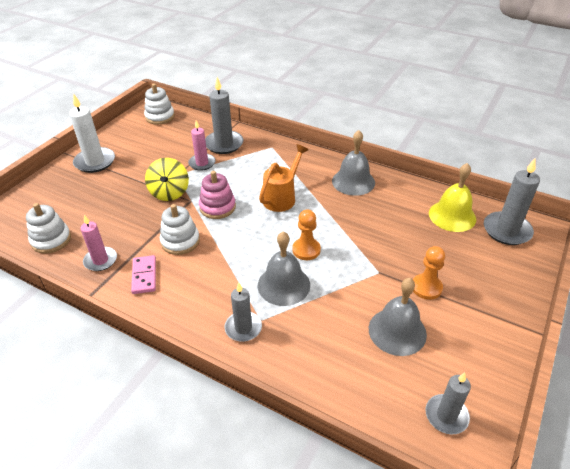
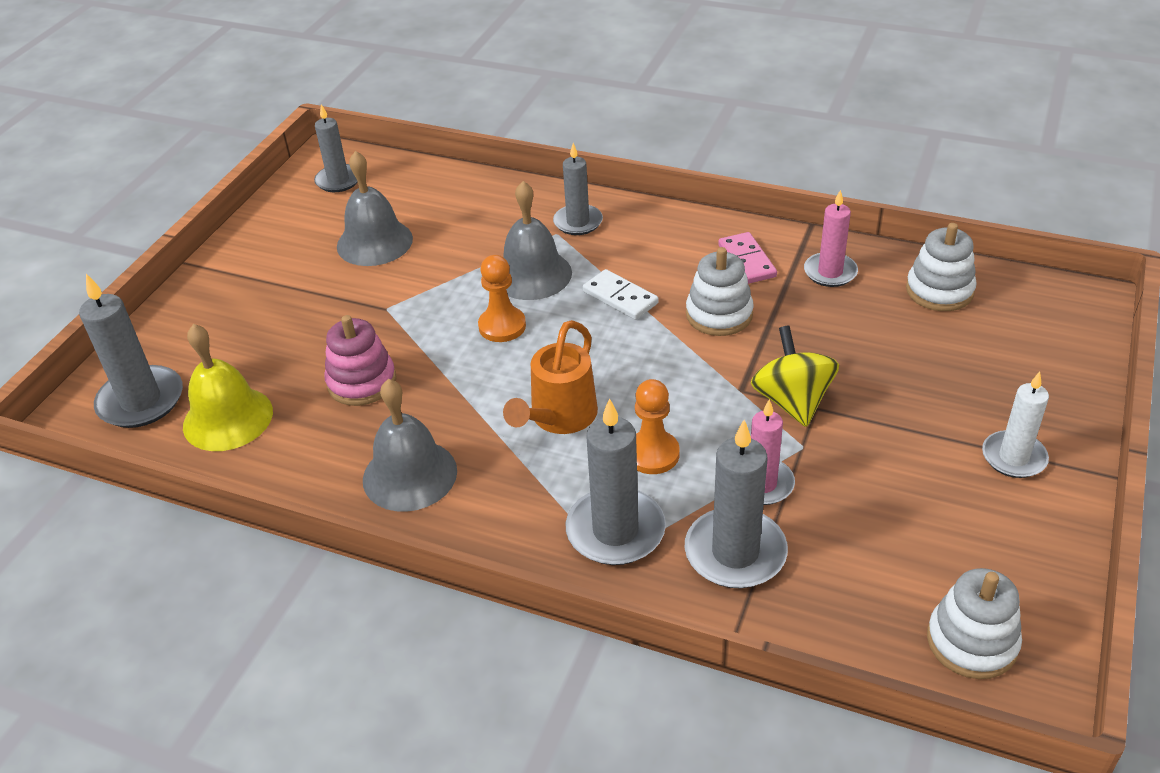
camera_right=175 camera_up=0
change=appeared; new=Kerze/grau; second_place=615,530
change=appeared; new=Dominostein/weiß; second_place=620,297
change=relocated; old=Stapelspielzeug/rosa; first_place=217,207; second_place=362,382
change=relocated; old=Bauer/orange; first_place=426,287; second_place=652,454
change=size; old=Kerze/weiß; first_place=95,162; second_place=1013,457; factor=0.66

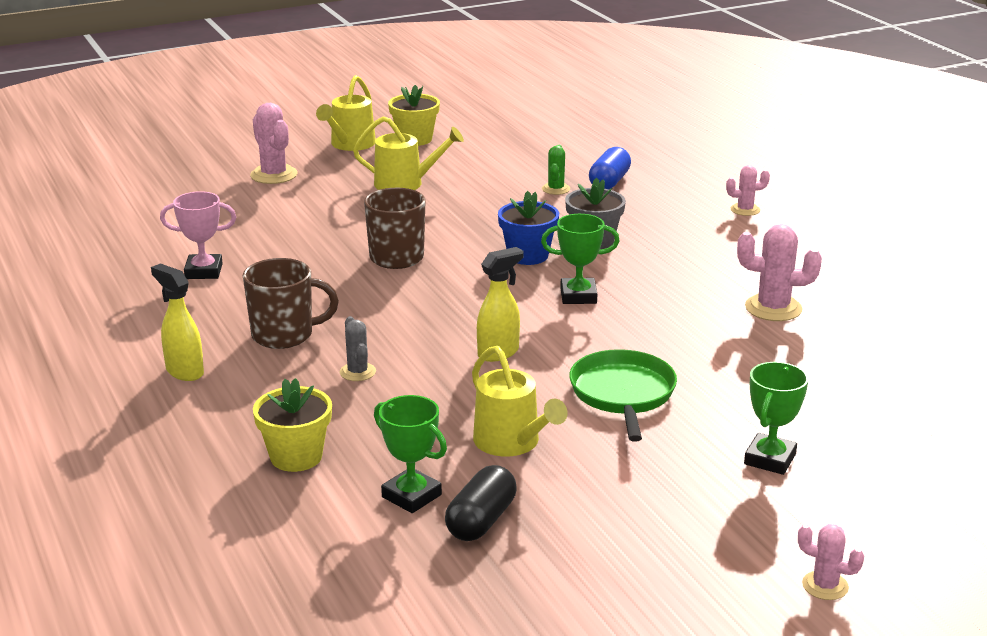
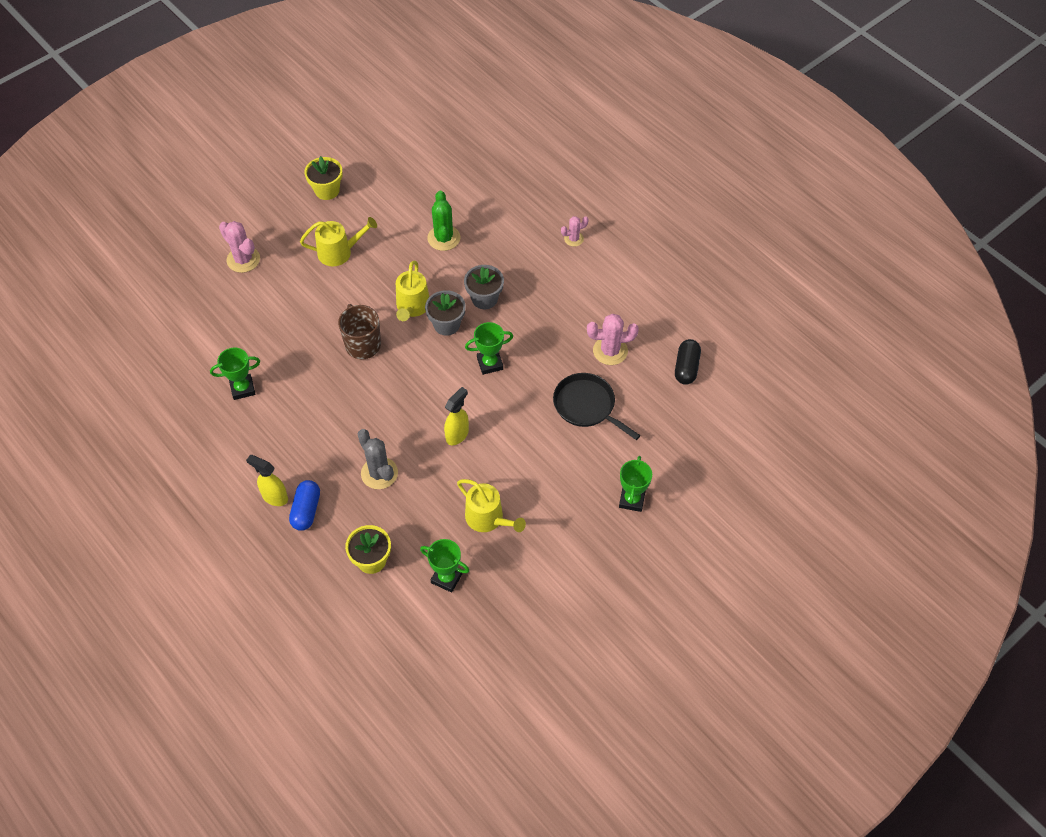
camera_right=-15 camera_up=30
change=missing; old=Tasse/braun; first_place=284,335
change=missing; old=Pfanne/grün; first_place=622,394
change=missing; old=Kaktus/rosa; first_place=825,586
change=appeared; new=Pfanne/schwarz; second_place=586,406
change=relocated; old=Gießkanne/gelb; first_place=350,144; second_place=412,307
change=relocated; old=Kapsel/schwarz; first_place=481,521; second_place=686,368
change=relocated; old=Kapsel/blau; first_place=609,182; second_place=306,510
change=colour; old=Pokal/rosa; new=Pokal/grün; first_place=204,271; second_place=242,388
change=colour; old=Blumentopf/blau; new=Blumentopf/grau; first_place=528,256; second_place=446,324
change=size; old=Kaktus/grau; first_place=357,372; second_place=379,473; factor=1.68
change=size; old=Kaktus/grün; first_place=556,189; second_place=444,238; factor=1.68

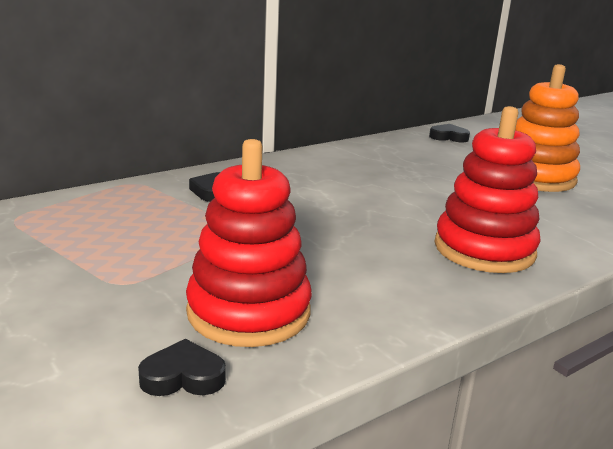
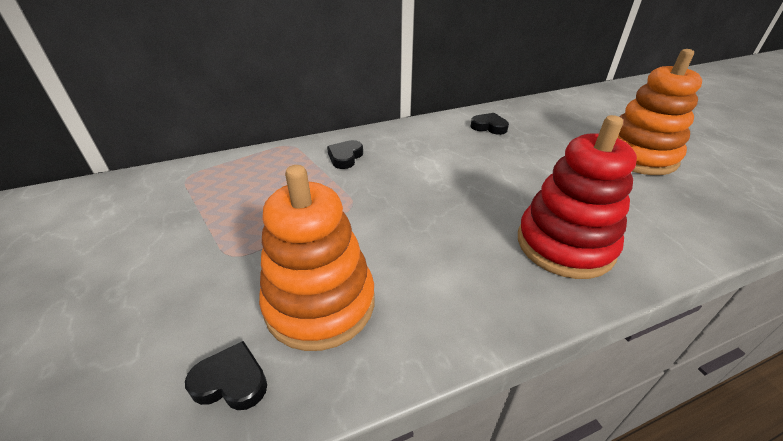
camera_right=15 camera_up=15
change=relocated; old=Herz/schwarz; first_place=448,137; second_place=489,127
change=colour; old=Stapelspielzeug/rot; new=Stapelspielzeug/orange; first_place=248,312; second_place=320,303

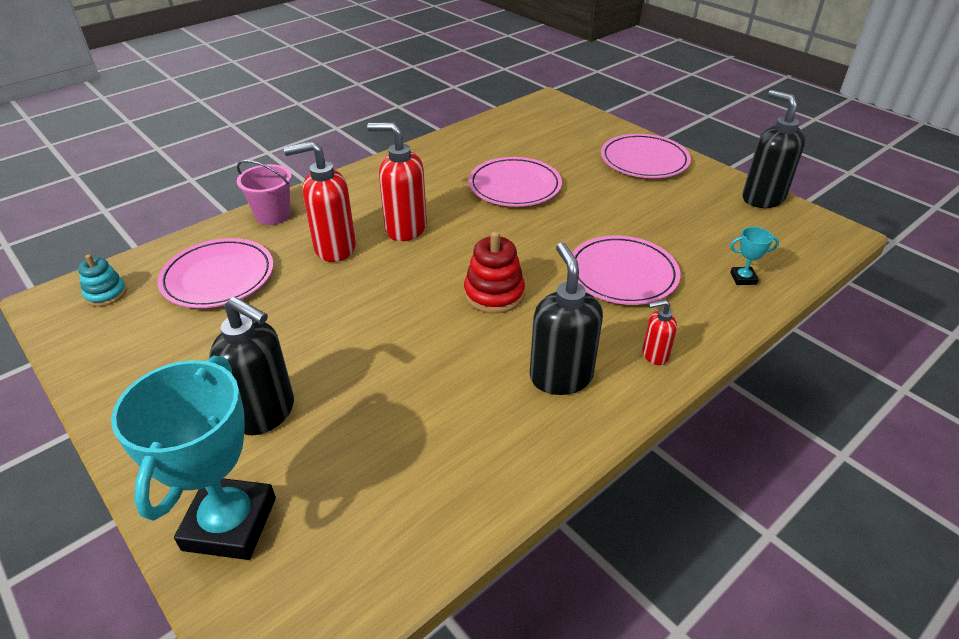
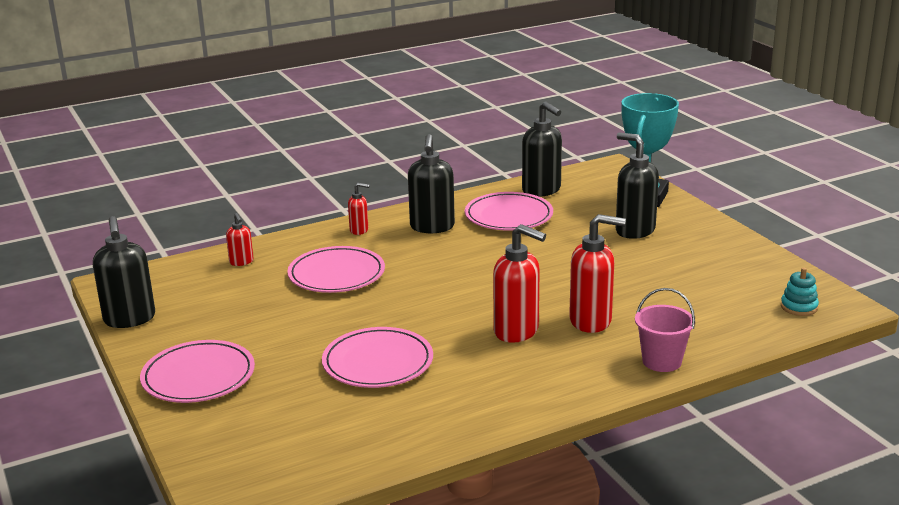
camera_right=-165 camera_up=-15
change=missing; old=Stapelspielzeug/rot; first_place=494,294
change=appeared; new=Seifenspender/schwarz; second_place=542,190
change=relocated; old=Teller/rosa; first_place=218,277; second_place=508,216
change=exchanged; old=Pokal/türkis; new=Seifenspender/rot; first_place=743,278; second_place=241,262

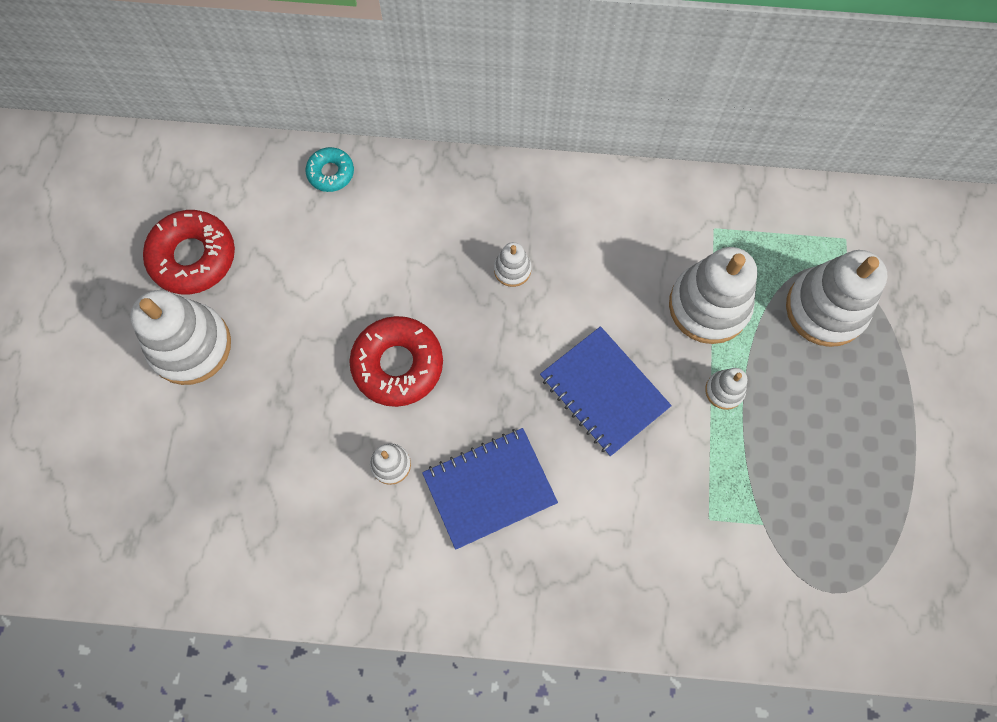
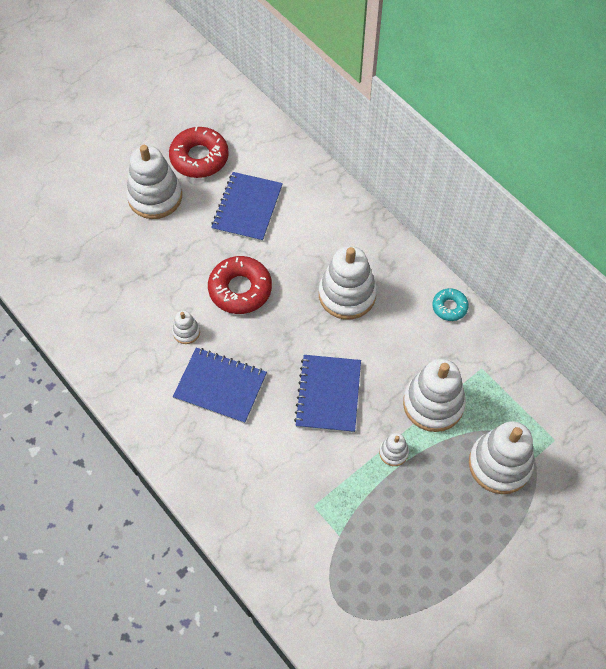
camera_right=45 camera_up=-10
change=appeared; new=Notizbuch/blau; second_place=247,208
change=relocated; old=Donut/türkis; first_place=331,173; second_place=449,307
change=size; old=Stapelspielzeug/weiß; first_place=512,269; second_place=347,295; factor=2.14

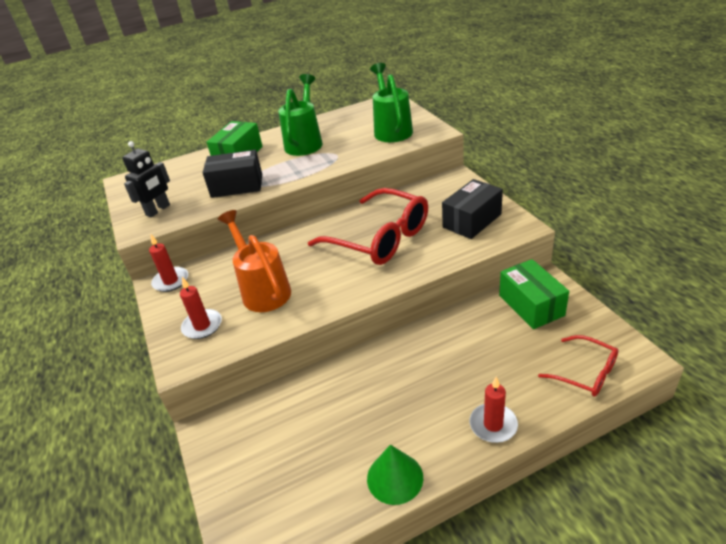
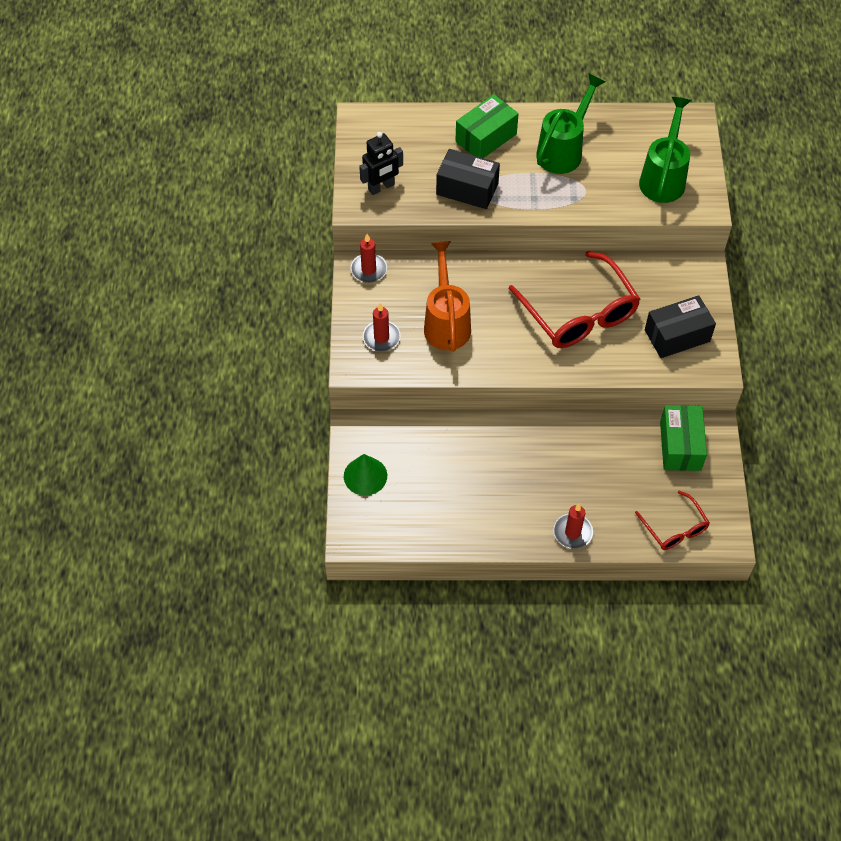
camera_right=20 camera_up=20
change=relocated; old=Kegel/grün; first_place=395,477; second_place=365,476

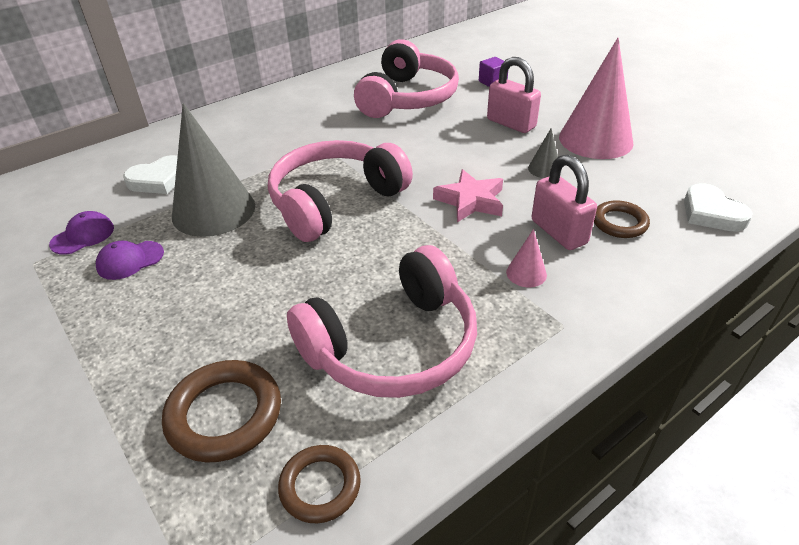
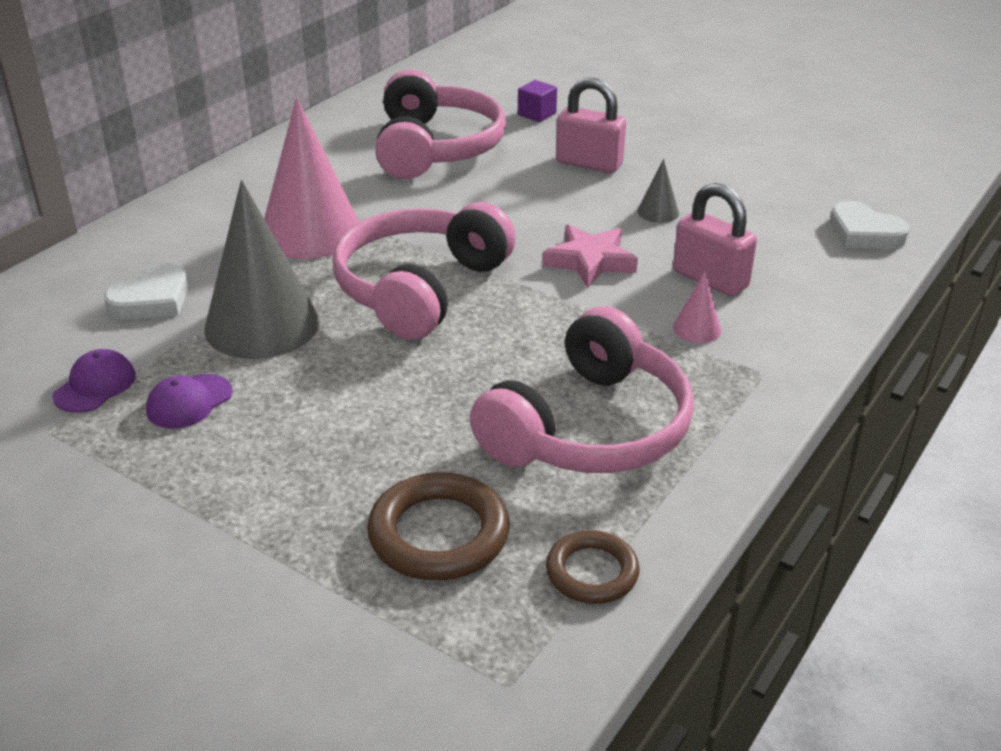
camera_right=-20 camera_up=-5
change=missing; old=Ring/braun; first_place=619,223
change=relocated; old=Kegel/rosa; first_place=595,139; second_place=311,232

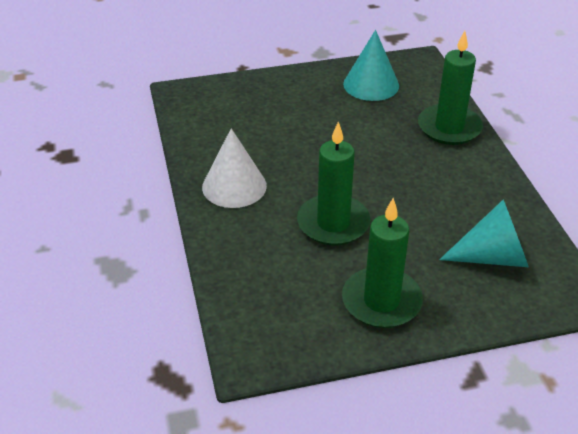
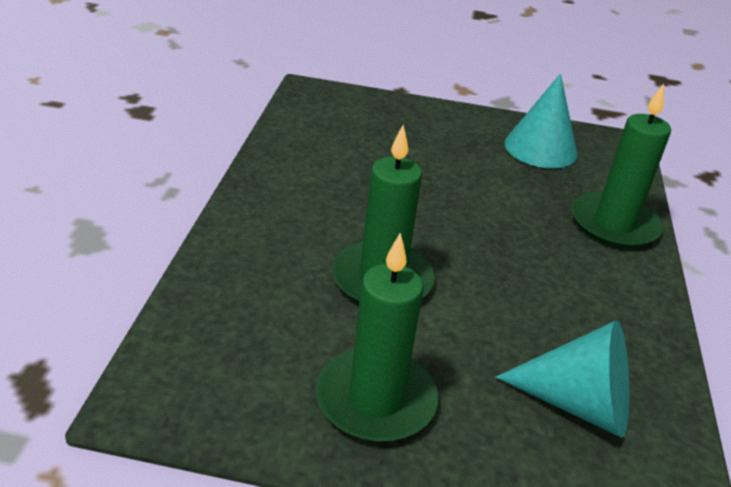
camera_right=20 camera_up=-5
change=missing; old=Kegel/weiß; first_place=234,186

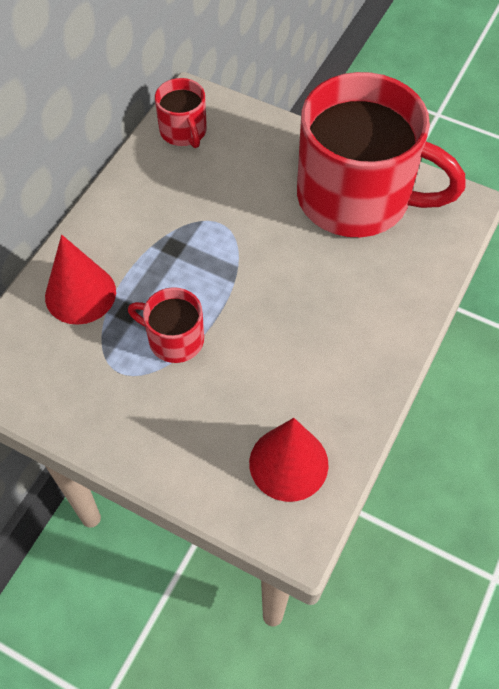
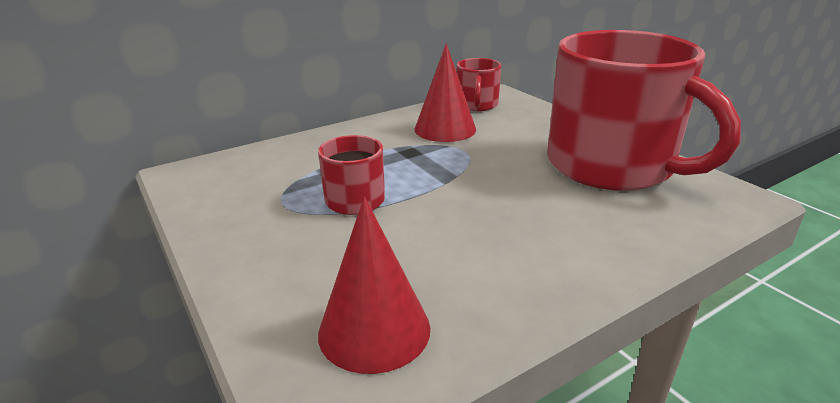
camera_right=30 camera_up=-30
change=relocated; old=Kegel/rot; first_place=80,294; second_place=445,129

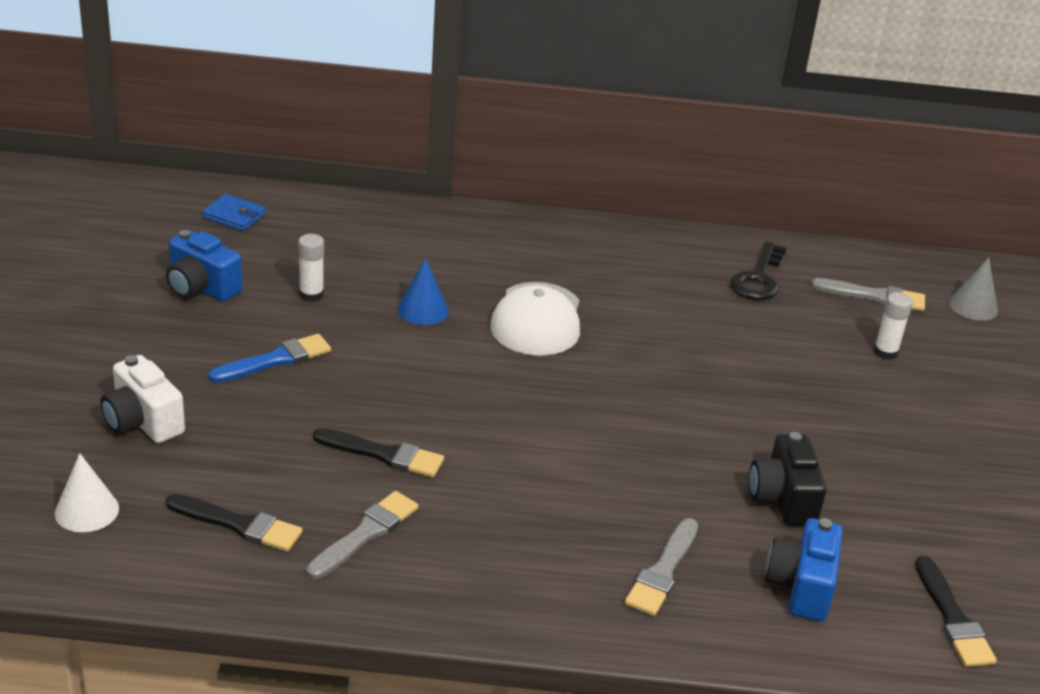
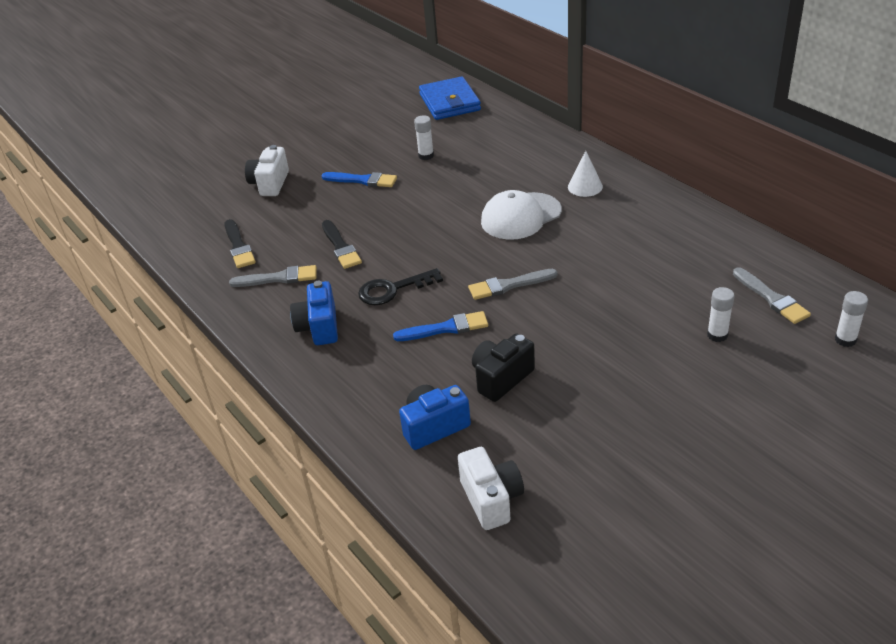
camera_right=55 camera_up=5
change=missing; old=Kegel/blau; first_place=423,310
change=appeared; new=Pinsel/blau; second_place=446,328
change=relocated; old=Kegel/weiß; first_place=87,510; second_place=585,186
change=relocated; old=Kamera/blau; first_place=201,287; second_place=319,327
change=relocated; old=Pinsel/grau; first_place=663,571; second_place=508,285
change=relocated; old=Schlüssel/schwarz; first_place=758,278; second_place=393,289
change=exchanged; old=Pinsel/schwarz; new=Kamera/weiß; first_place=953,618; second_place=491,499
change=exchanged; old=Kegel/grau; new=Klebestift/weiß; first_place=973,306; second_place=845,340
change=size; old=Geldbörse/blau; first_place=234,216; second_place=449,102; factor=1.88

